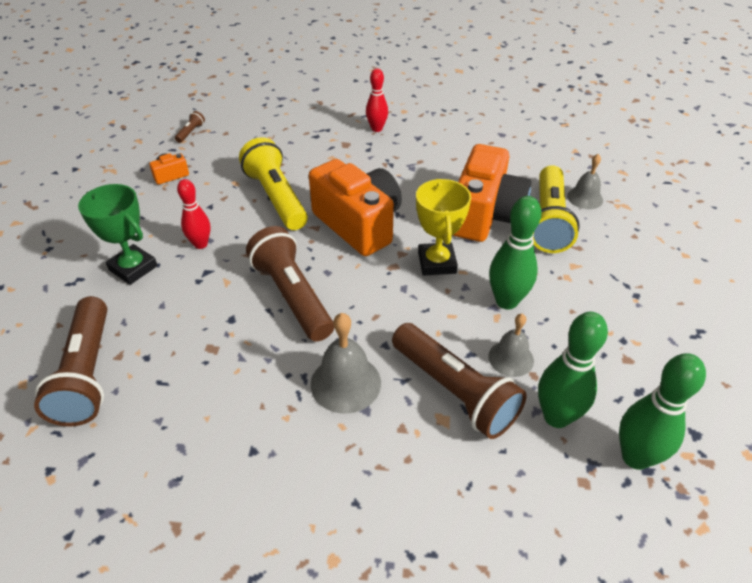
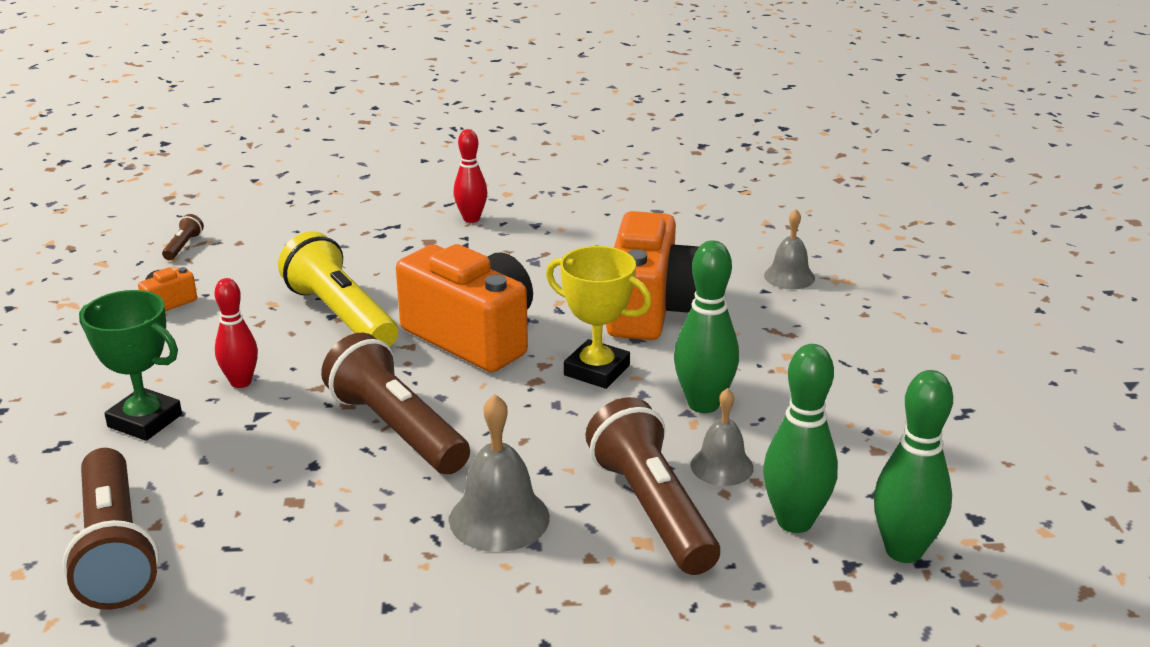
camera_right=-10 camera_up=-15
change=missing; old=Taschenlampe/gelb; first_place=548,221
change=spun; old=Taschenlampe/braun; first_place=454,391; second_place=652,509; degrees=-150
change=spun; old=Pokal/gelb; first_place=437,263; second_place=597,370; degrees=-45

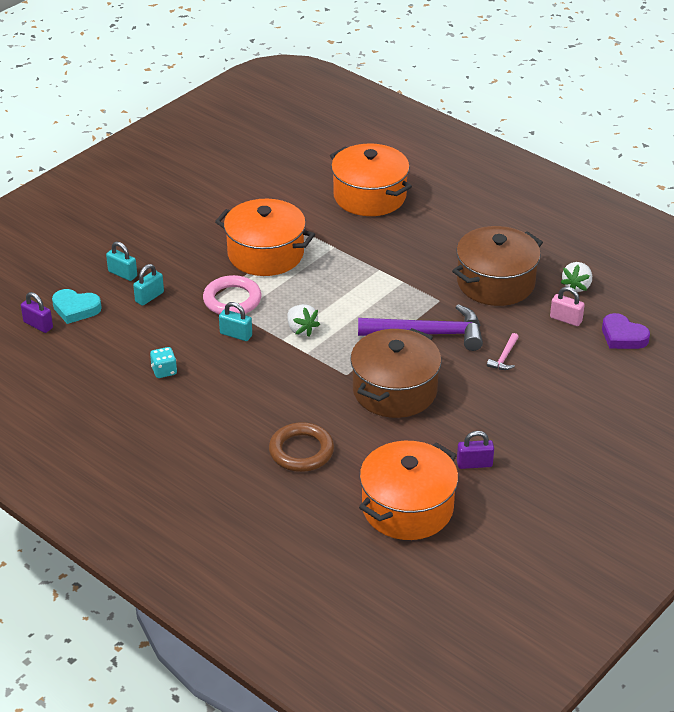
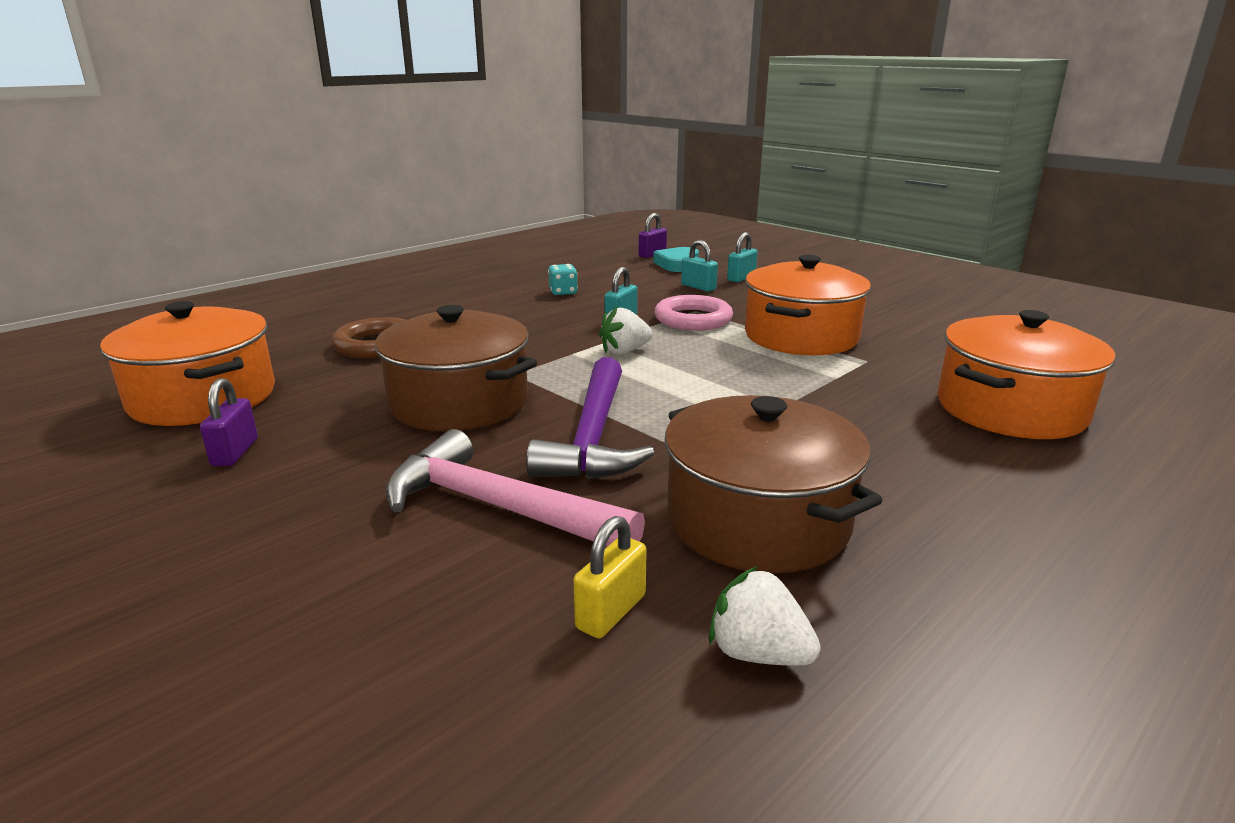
camera_right=95 camera_up=-15
change=missing; old=Herz/lila; first_place=623,336
change=colour; old=Vorhängeschloss/rosa; new=Vorhängeschloss/gelb; first_place=566,319; second_place=611,612
change=size; old=Hammer/rosa; first_place=504,357; second_place=498,507; factor=2.33

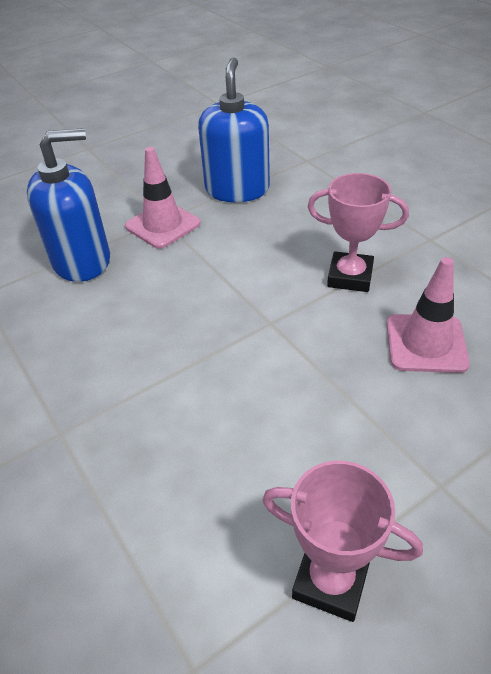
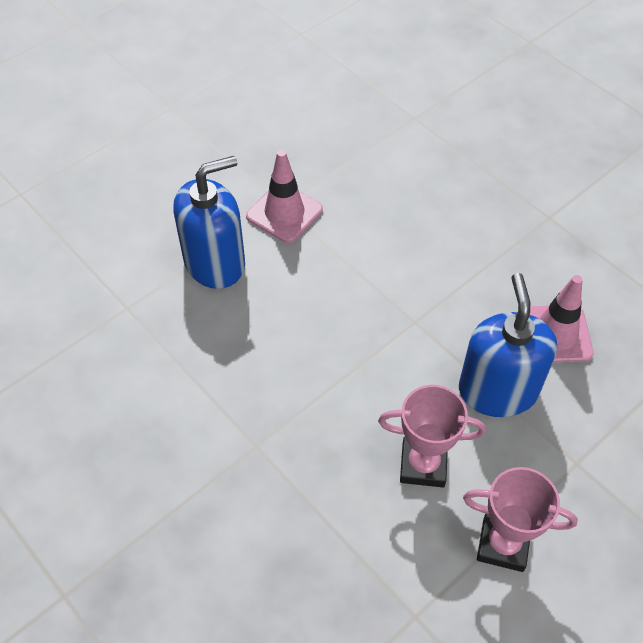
camera_right=-10 camera_up=10
change=relocated; old=Seifenspender/blau; first_place=237,189; second_place=498,390
change=relocated; old=Pokal/rosa; first_place=350,276; second_place=423,465

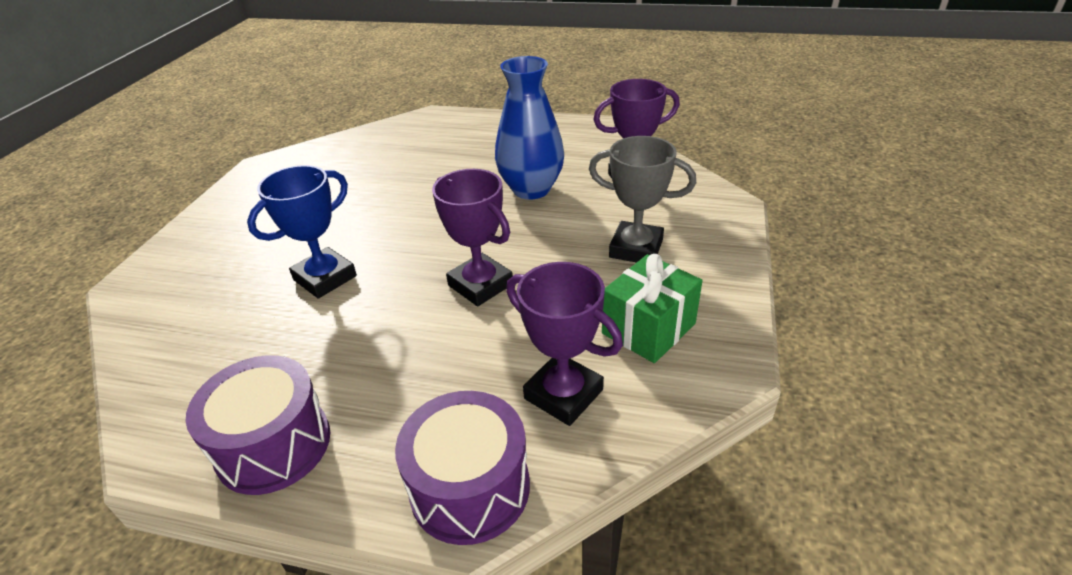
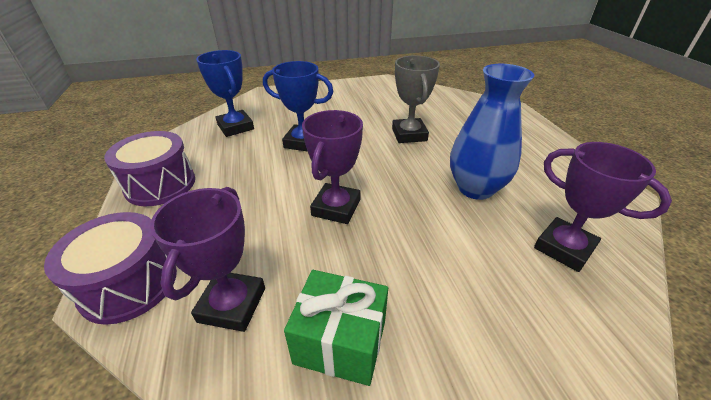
camera_right=60 camera_up=0
change=appeared; new=Pokal/blau; second_place=236,127
change=relocated; old=Pokal/grau; first_place=636,248; second_place=409,135

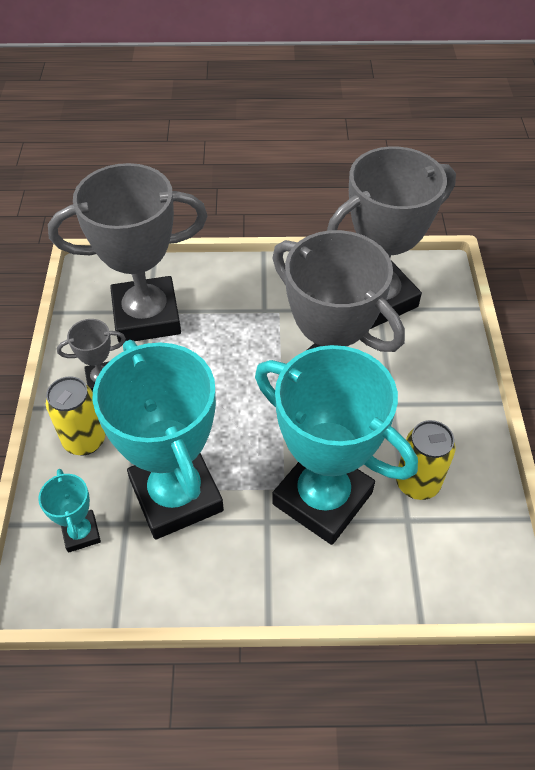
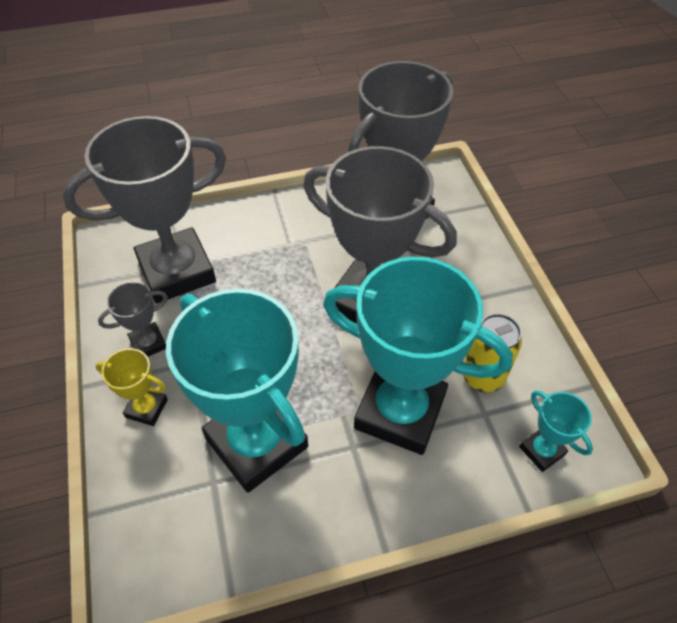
camera_right=-15 camera_up=0
change=relocated; old=Pokal/türkis; first_place=81,533; second_place=542,450
change=exchanged; old=Dose/gelb; new=Pokal/gelb; first_place=84,440; second_place=146,408

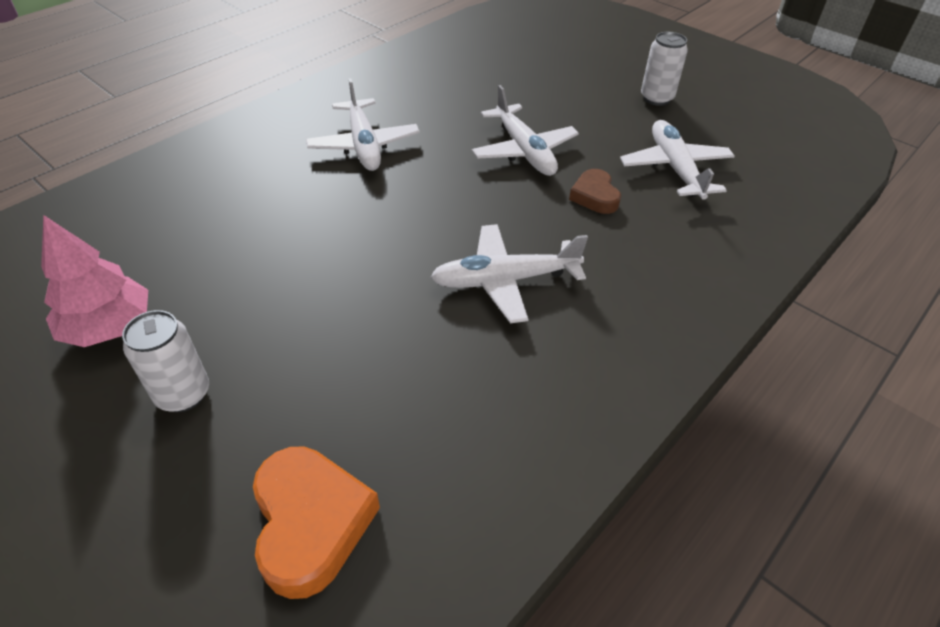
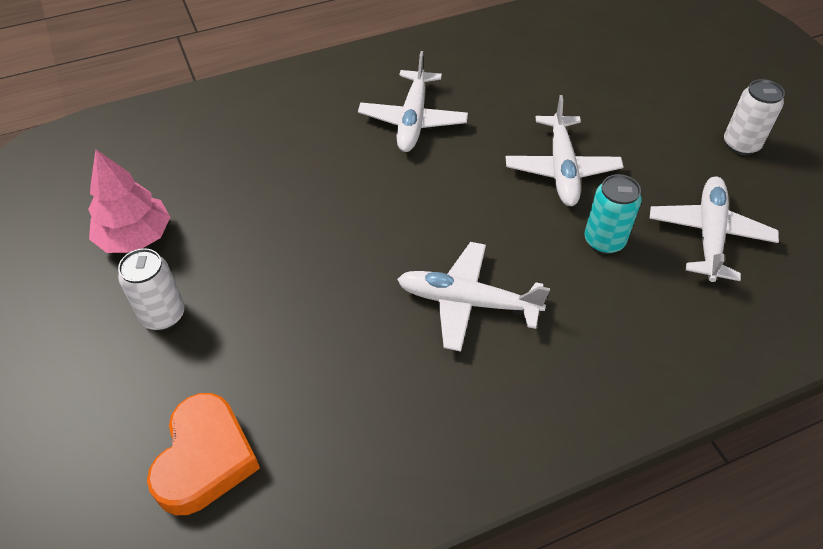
camera_right=25 camera_up=5
change=exchanged; old=Herz/braun; new=Dose/türkis; first_place=595,196; second_place=604,241

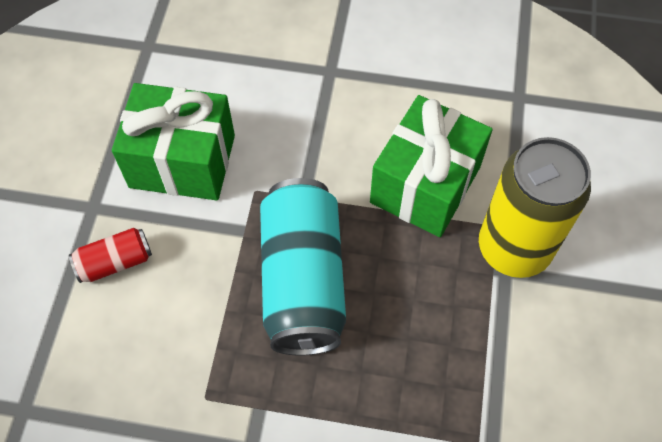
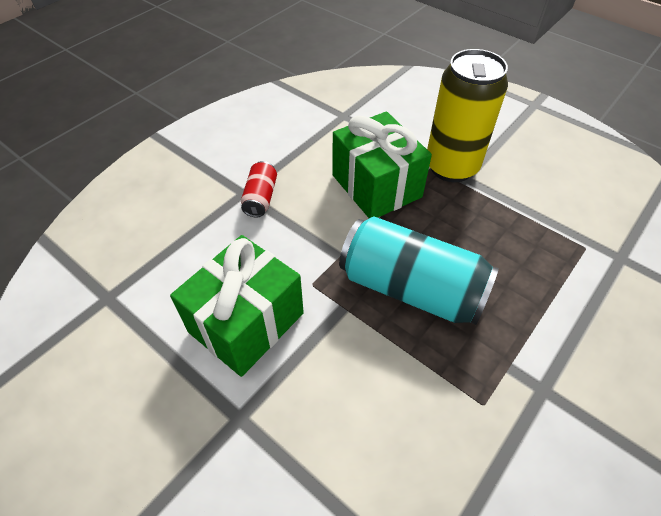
camera_right=-60 camera_up=-10
change=relocated; old=Dose/rot; first_place=115,262; second_place=260,198

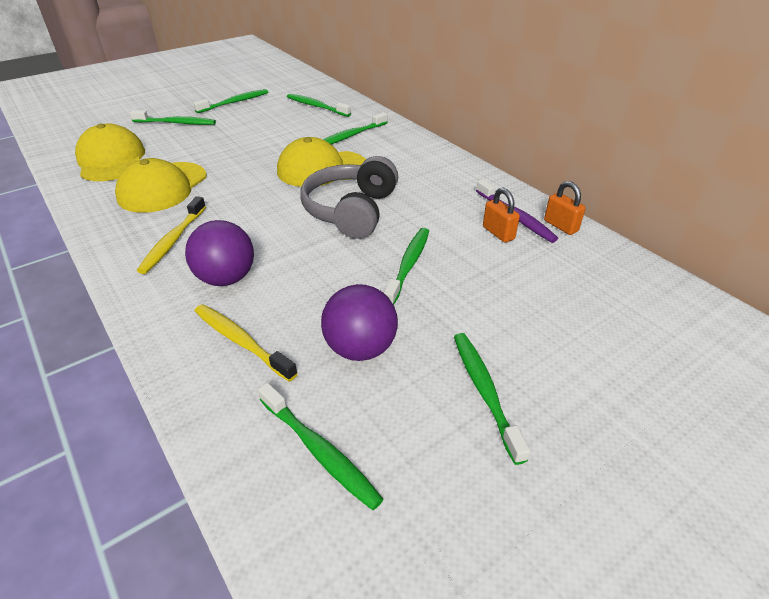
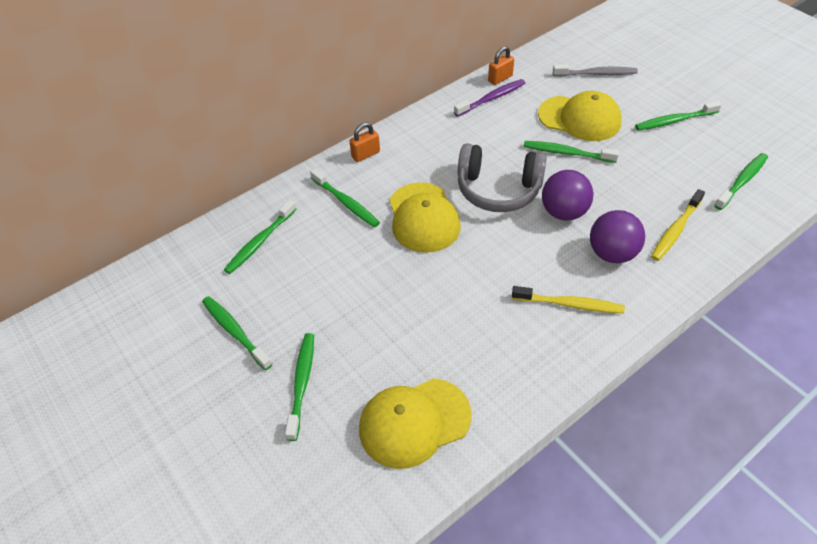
camera_right=-90 camera_up=10
change=appeared; new=Zahnbürste/grau; second_place=596,74
change=relocated; old=Kappe/gelb; first_place=162,187; second_place=579,118
change=relocated; old=Ball/lila; first_place=360,348; second_place=563,212
change=relocated; old=Vorhängeschloss/orange; first_place=498,233; second_place=365,154

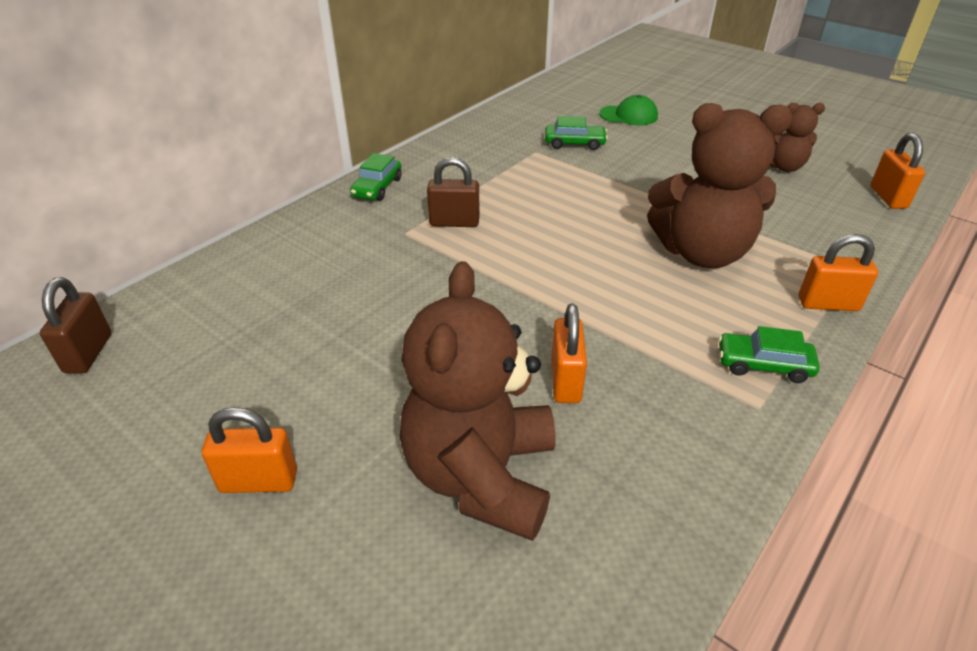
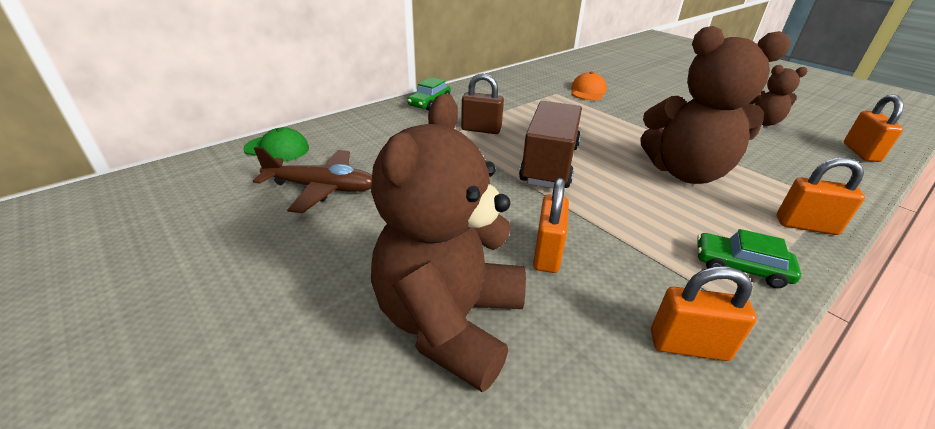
camera_right=10 camera_up=-5
change=missing; old=Vorhängeschloss/braun; first_place=88,353
change=appeared; new=Flugzeug/braun; second_place=322,188
change=appeared; new=Lastwagen/braun; second_place=549,164
change=relocated; old=Vorhängeschloss/orange; first_place=259,481; second_place=688,345
change=relocated; old=Kappe/grün; first_place=629,115; second_place=277,149
change=exchanged; old=Auto/grün; new=Kappe/orange; first_place=574,143; second_place=587,91

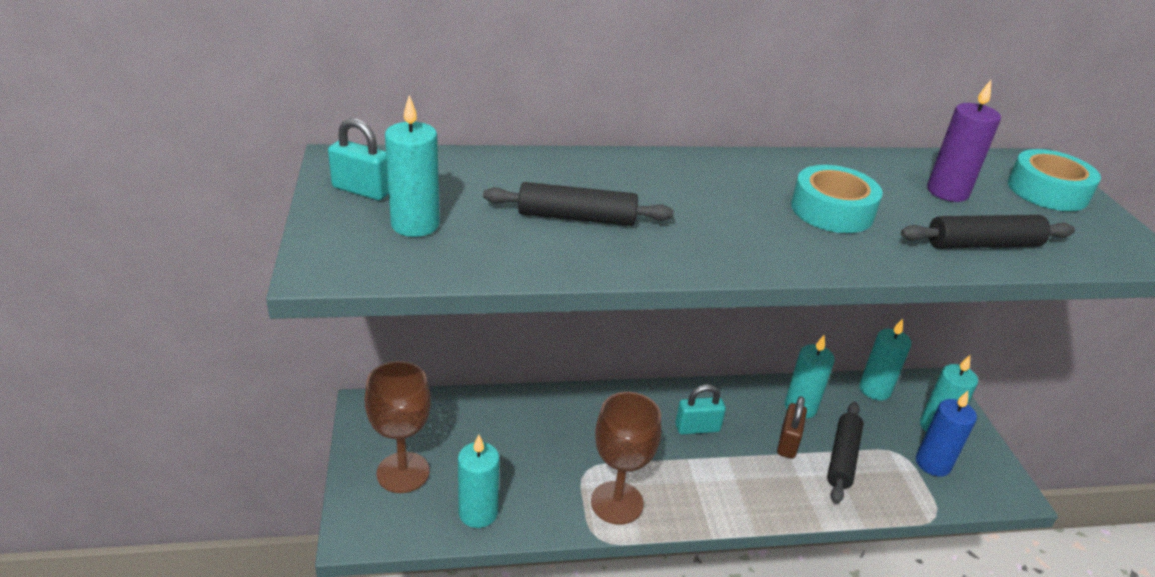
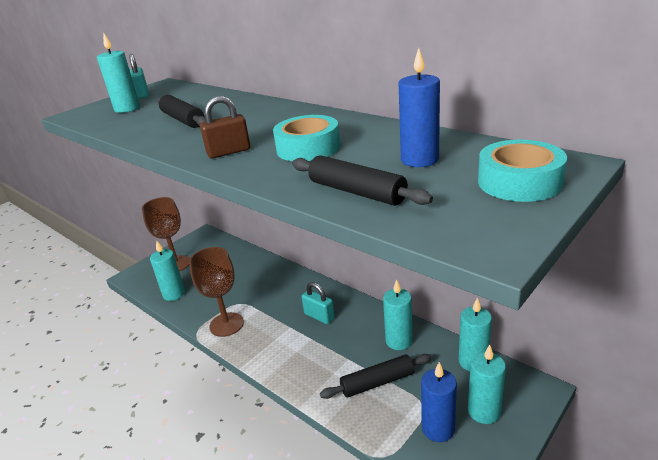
camera_right=55 camera_up=-5
change=relocated; old=Vorhängeschloss/braun; first_place=788,443; second_place=229,152
change=colour; old=Kerze/lila; new=Kerze/blau; first_place=947,192; second_place=419,160

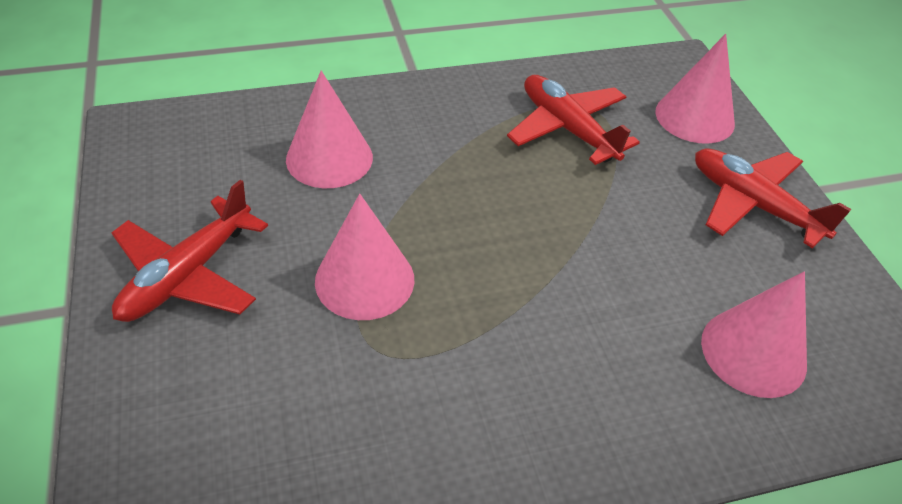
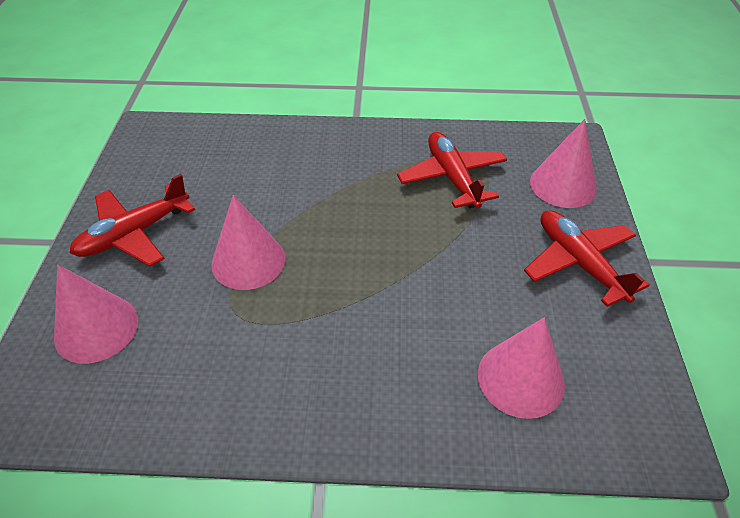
camera_right=20 camera_up=0
change=relocated; old=Kegel/rosa; first_place=329,158; second_place=96,328

